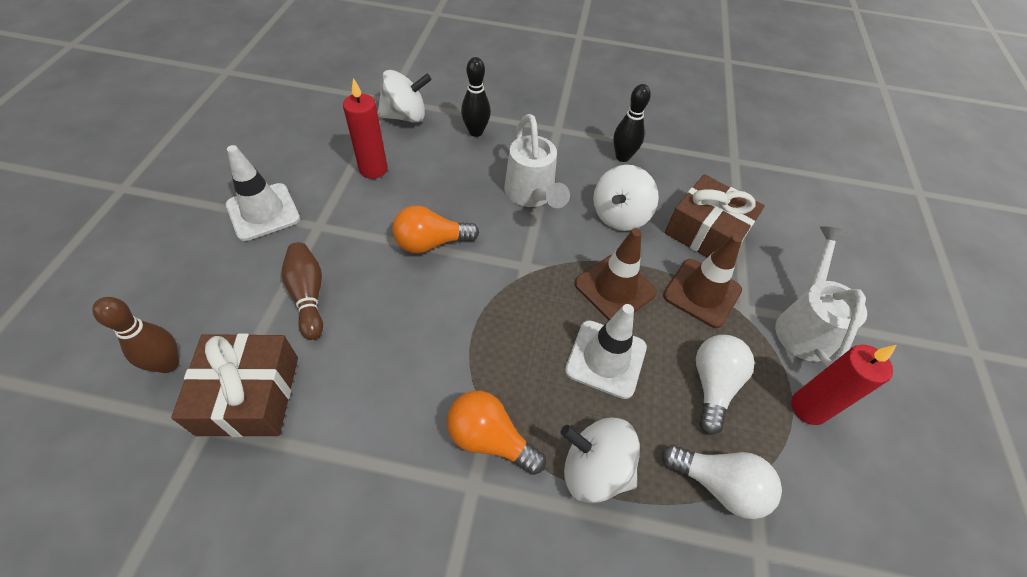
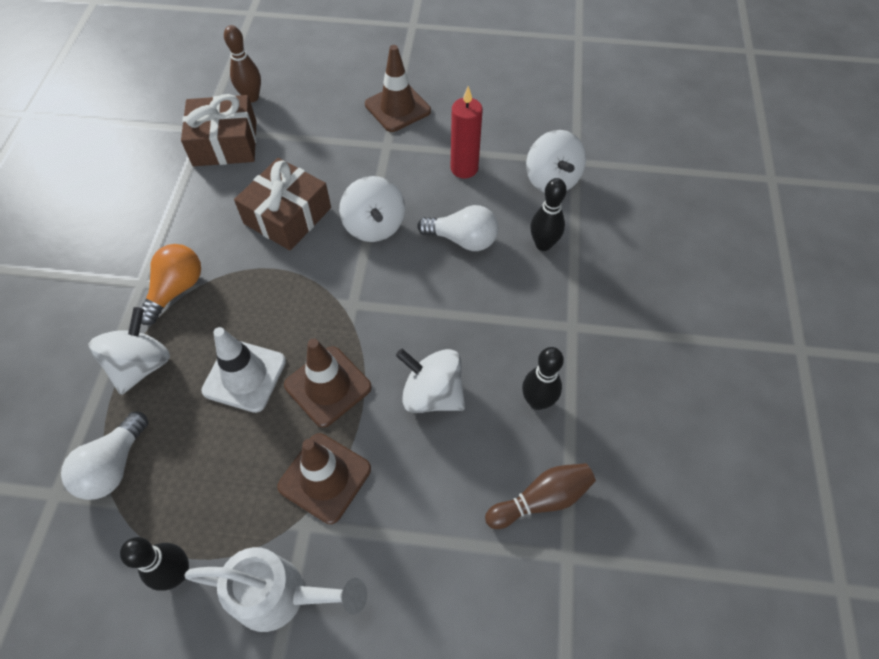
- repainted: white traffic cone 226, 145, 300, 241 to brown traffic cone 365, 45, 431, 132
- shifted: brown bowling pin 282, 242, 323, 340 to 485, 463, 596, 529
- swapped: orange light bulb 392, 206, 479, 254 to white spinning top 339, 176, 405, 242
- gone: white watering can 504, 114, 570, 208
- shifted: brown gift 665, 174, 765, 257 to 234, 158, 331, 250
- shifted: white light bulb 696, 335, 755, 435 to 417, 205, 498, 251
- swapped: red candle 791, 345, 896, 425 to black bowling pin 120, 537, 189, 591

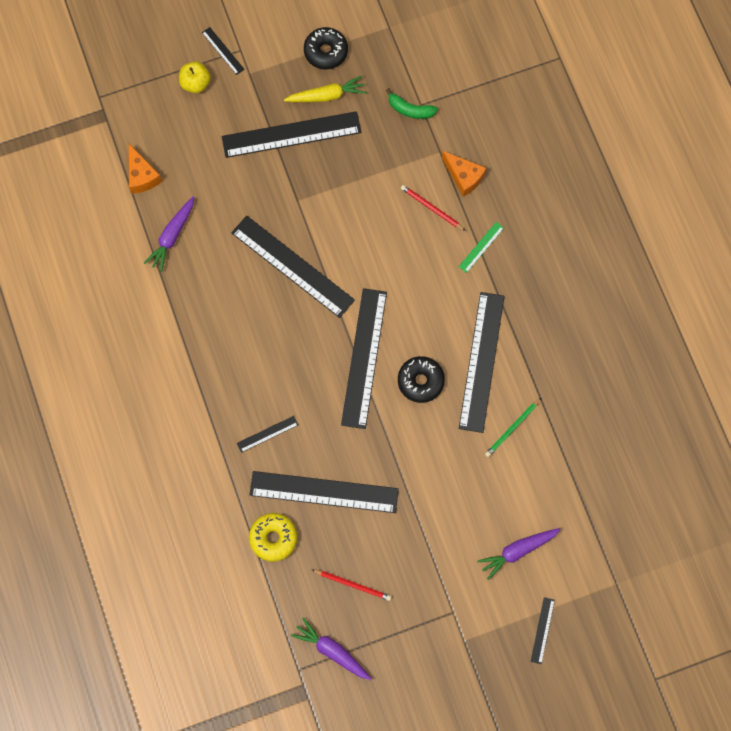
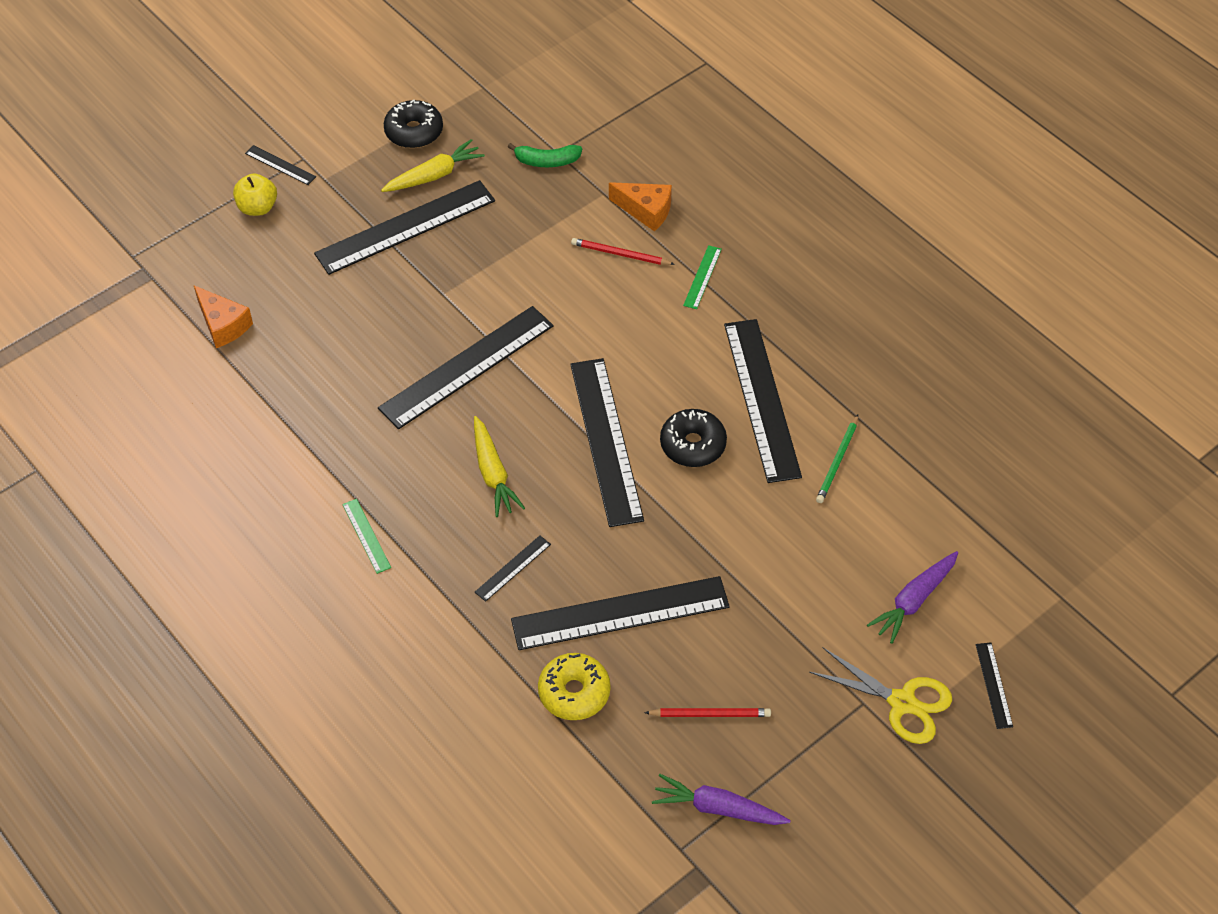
- gone: purple carrot 144, 197, 194, 272
- rotated: black ruler 231, 216, 355, 318 = 378, 306, 554, 429 60 degrees counterclockwise
- new: green ruler 342, 499, 391, 574
- new: yellow carrot 474, 416, 525, 517
- new: yellow scissors 809, 648, 952, 744

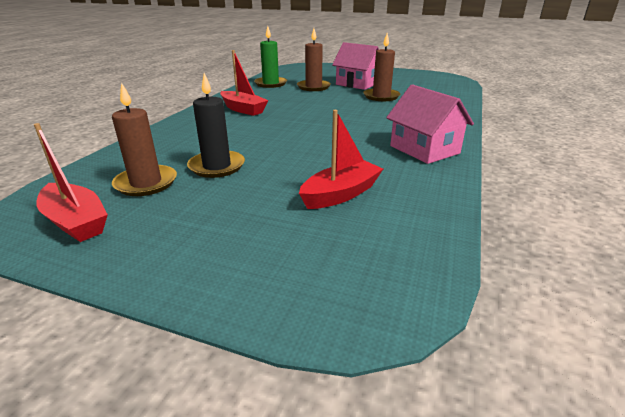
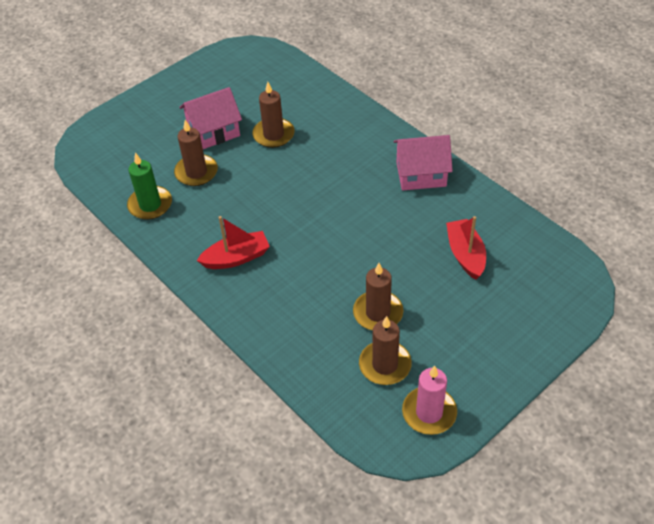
- swapped: red boat 34, 123, 108, 242 to pink candle 402, 366, 457, 435
- repainted: black candle 187, 73, 245, 178 to brown candle 353, 263, 403, 330

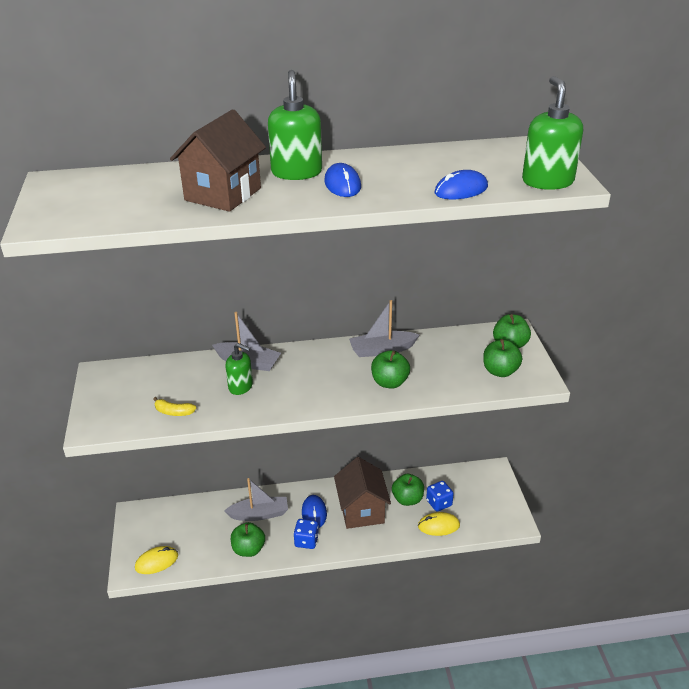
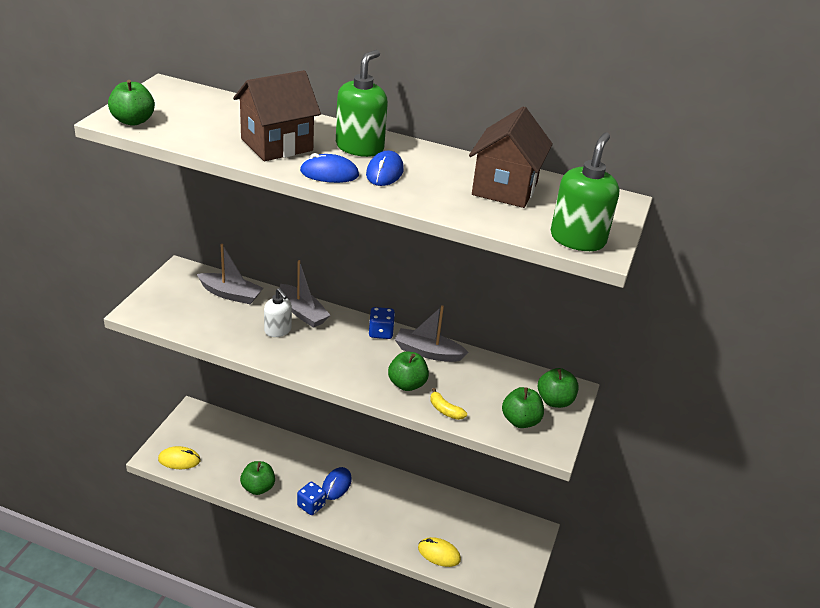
- shifted: yellow banana 153, 397, 196, 416 to 430, 388, 467, 420
- shifted: grey boat 224, 478, 288, 521 to 197, 244, 263, 304
- repainted: green soap dispenser 225, 343, 253, 395 to white soap dispenser 264, 288, 292, 337
- shifted: brown house 334, 457, 391, 529 to 469, 106, 553, 208
- shifted: green apple 392, 474, 424, 506 to 108, 80, 155, 126
- shifted: blue dice 426, 481, 454, 512 to 369, 307, 395, 339
- shifted: blue mouse 434, 170, 488, 199 to 300, 153, 359, 183

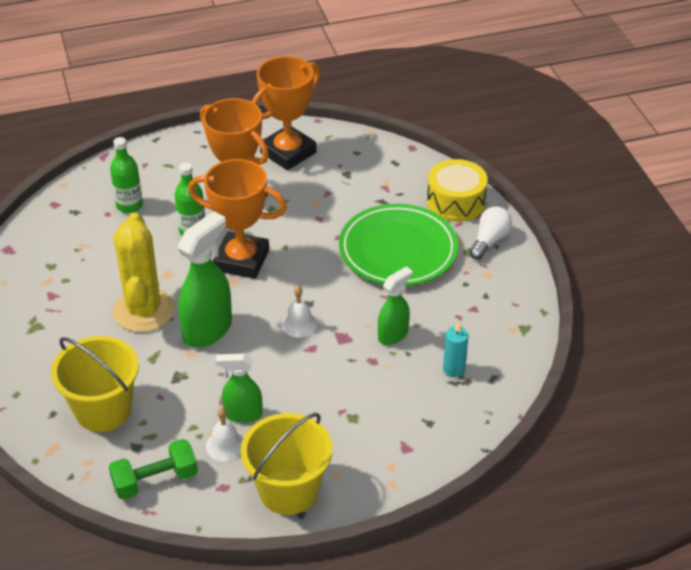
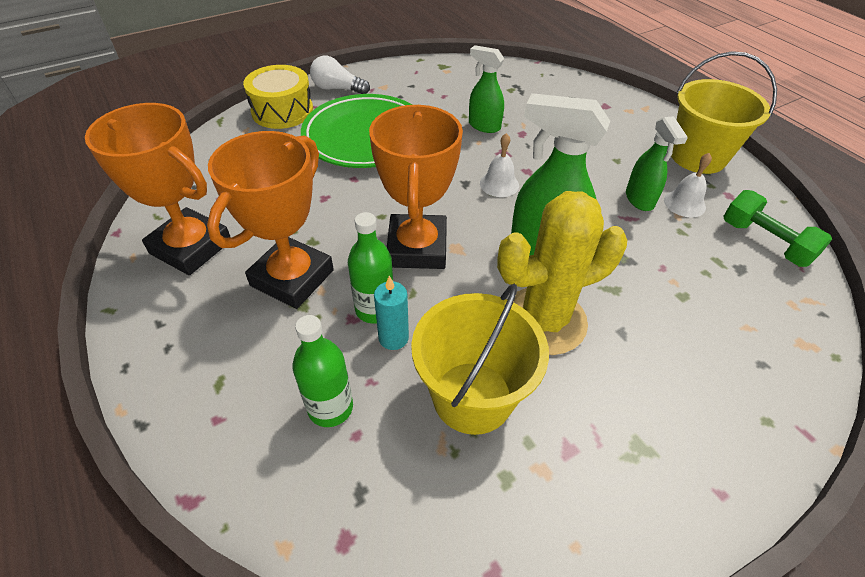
- shifted: yellow bucket 51, 336, 139, 432 to 411, 284, 549, 435
- shifted: turquoise candle 443, 322, 469, 377 to 374, 276, 409, 350

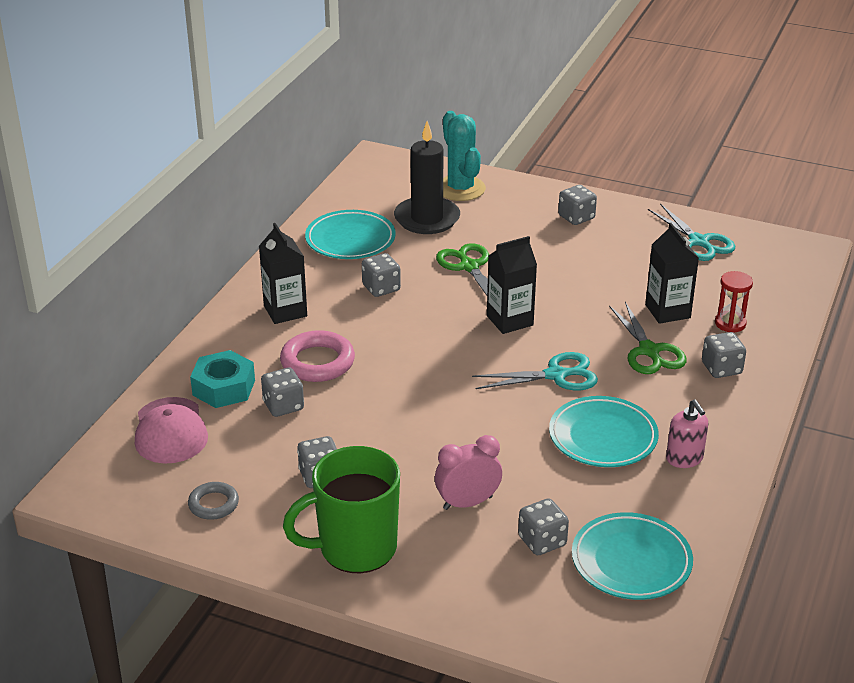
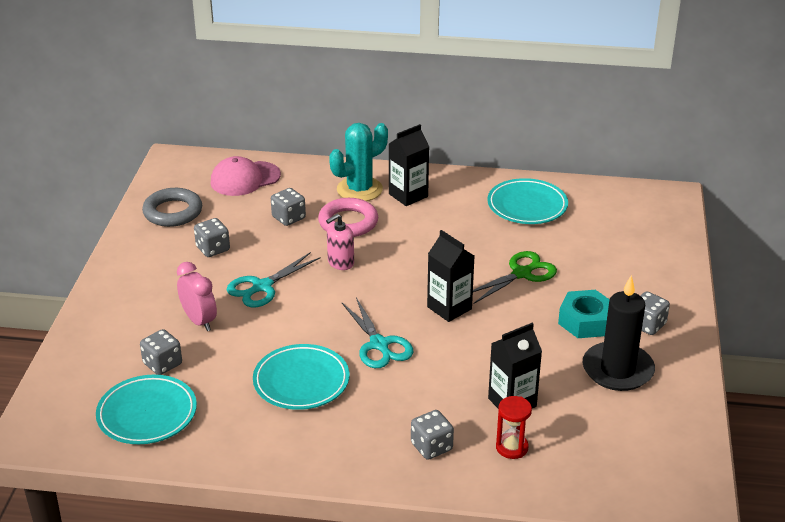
- scaled: grey ring 188, 482, 239, 520 = 142, 188, 202, 227 x1.67
- shifted: turquoise nut 190, 350, 255, 408 to 558, 290, 610, 338
- gone: green mug 283, 446, 400, 573
- gone: grey dice 362, 253, 401, 297
- shifted: black candle 394, 121, 460, 234 to 583, 275, 655, 391
- shifted: turquoise cactus 443, 111, 486, 201 to 329, 123, 388, 201
- gone: green scissors 609, 302, 687, 374
- shifted: turquoise scissors 648, 204, 735, 261 to 227, 252, 321, 307
- shifted: pink soap dispenser 666, 399, 708, 468 to 326, 214, 354, 270

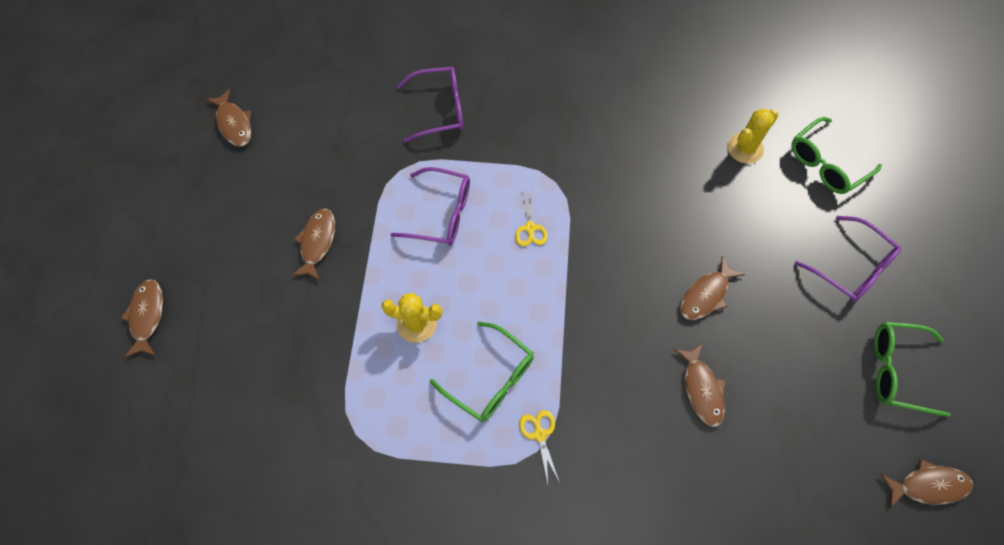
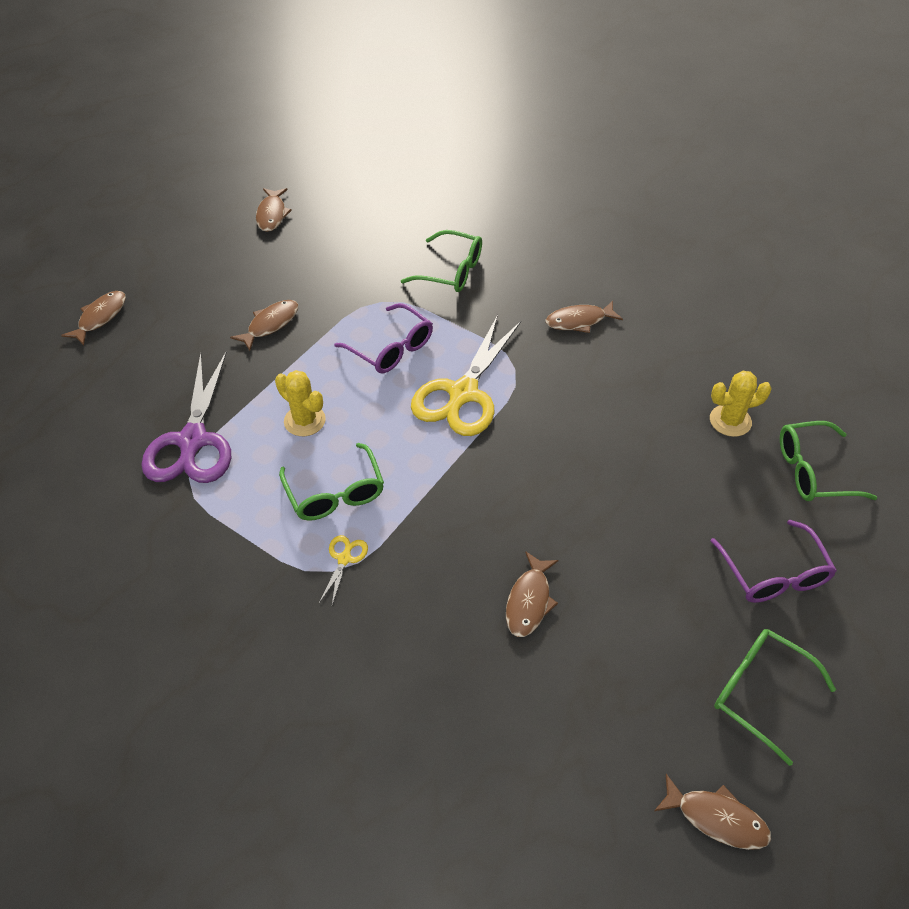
- repainted: purple glasses 397, 67, 463, 143 to green glasses 401, 230, 482, 292
- scaled: yellow scissors 515, 188, 548, 246 = 411, 315, 521, 436 x2.41
- shifted: brown fish 680, 256, 745, 320 to 546, 301, 623, 333
- new: purple scissors 141, 351, 231, 483

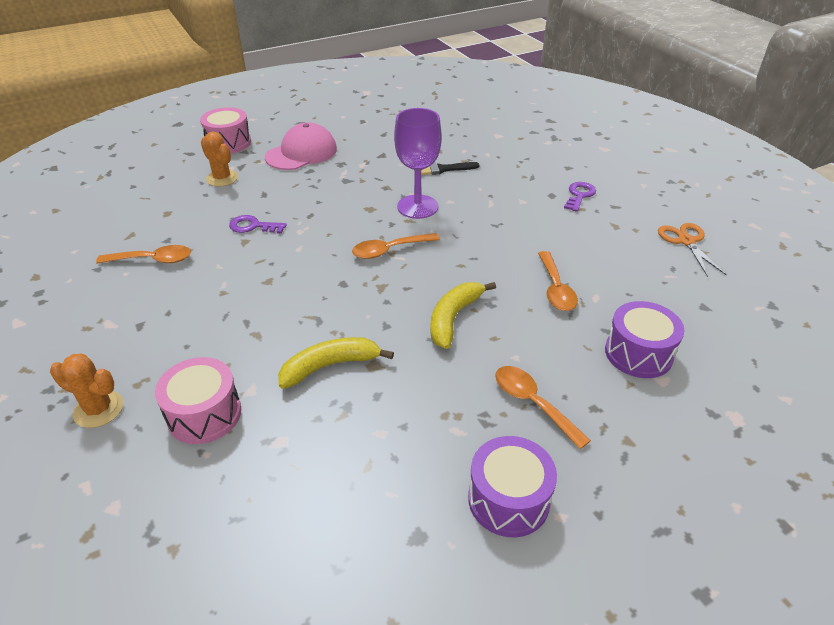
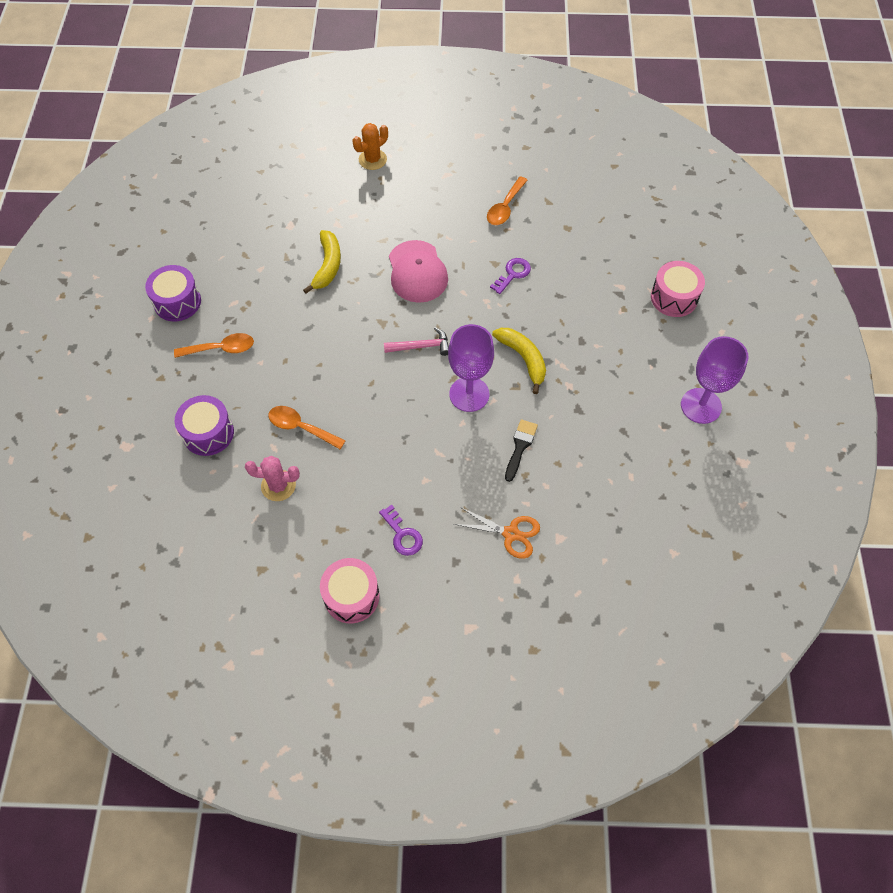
- shifted: pink drum 155, 357, 241, 444 to 320, 558, 380, 623
- gone: orange cactus 201, 132, 238, 187
- shifted: pink cap 265, 122, 337, 170 to 389, 240, 448, 303
- swapped: orange spoon 352, 233, 440, 259 to pink hammer 384, 327, 449, 356
- shifted: yellow banana 430, 282, 496, 349 to 492, 328, 546, 394
- shifted: orange scissors 658, 223, 727, 277 to 454, 507, 540, 559
- new: pink cactus 245, 456, 300, 501
- new: purple goblet 681, 336, 748, 424

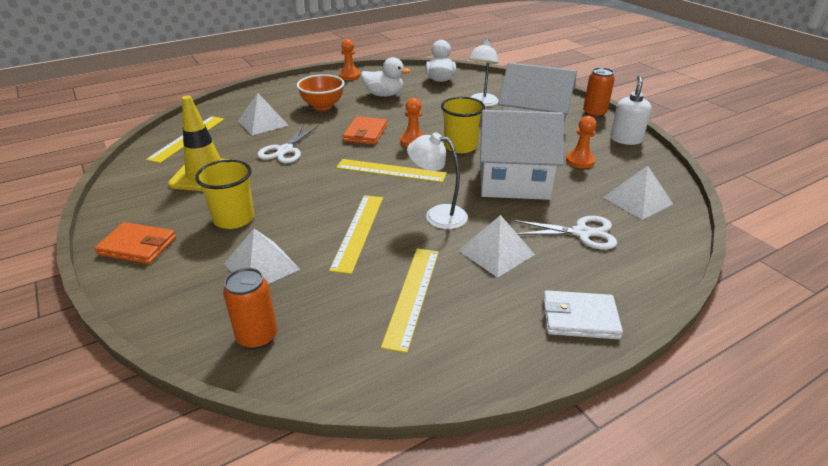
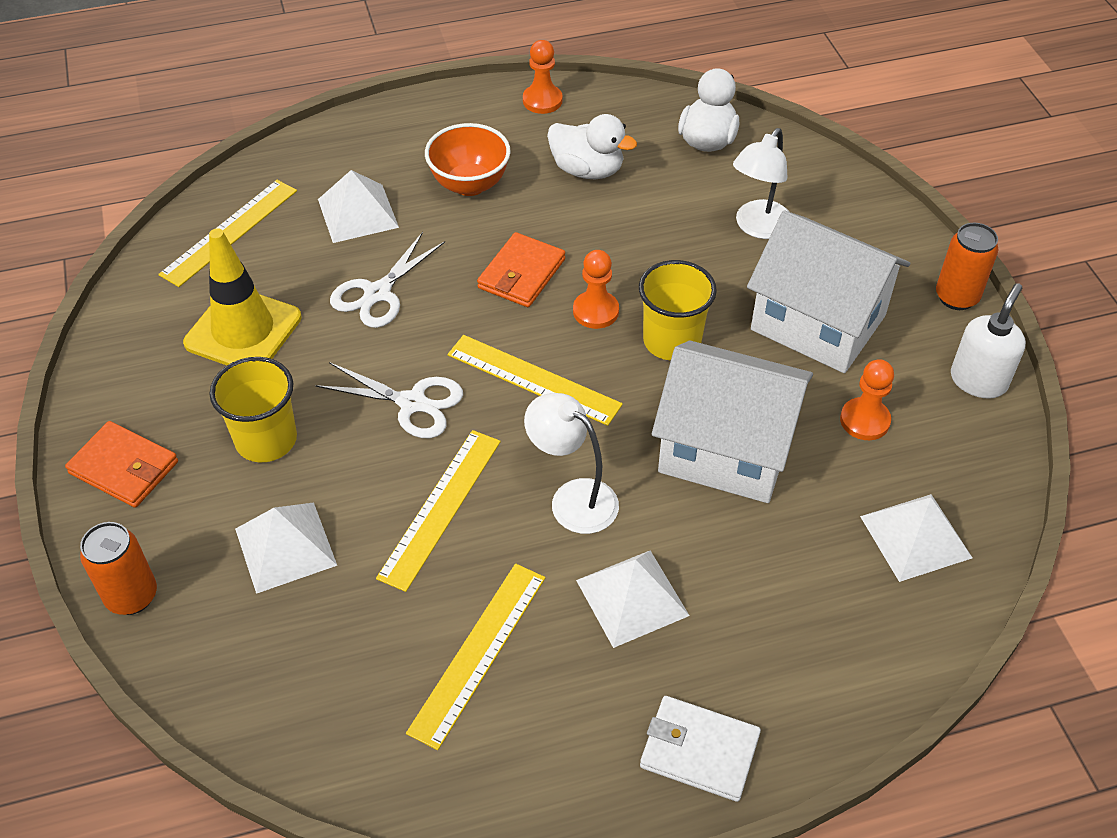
- shifted: orange can 223, 268, 277, 350 to 80, 522, 157, 615
- shifted: white scissors 513, 216, 617, 250 to 315, 362, 463, 438

